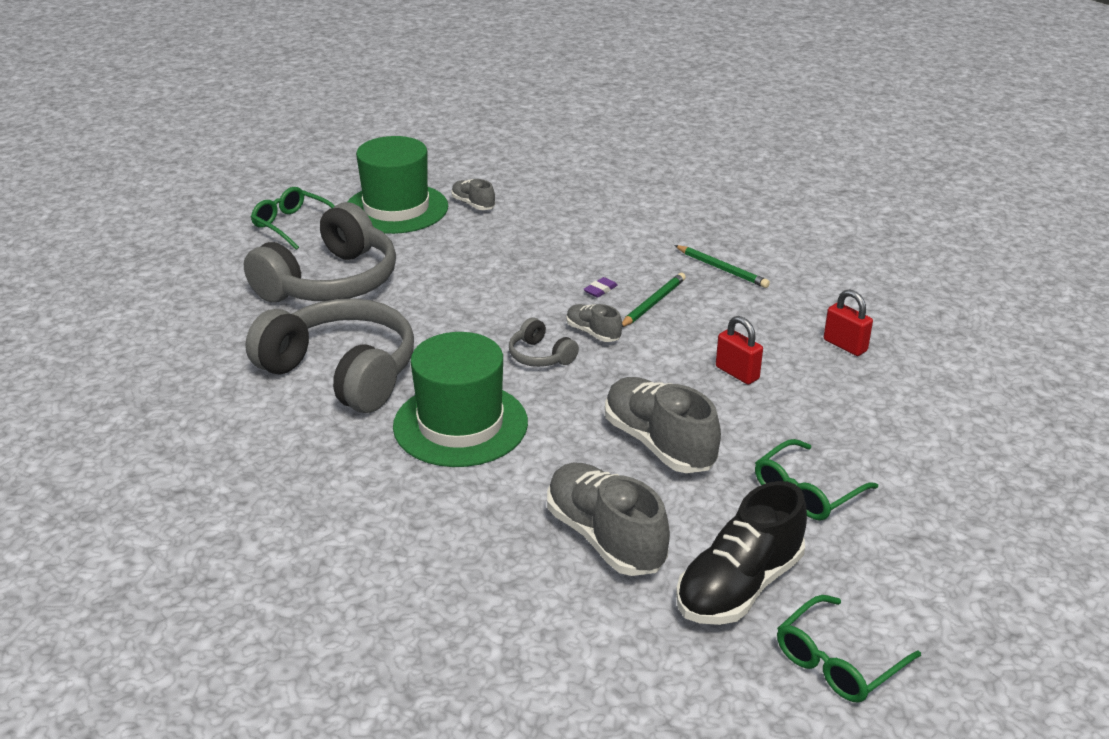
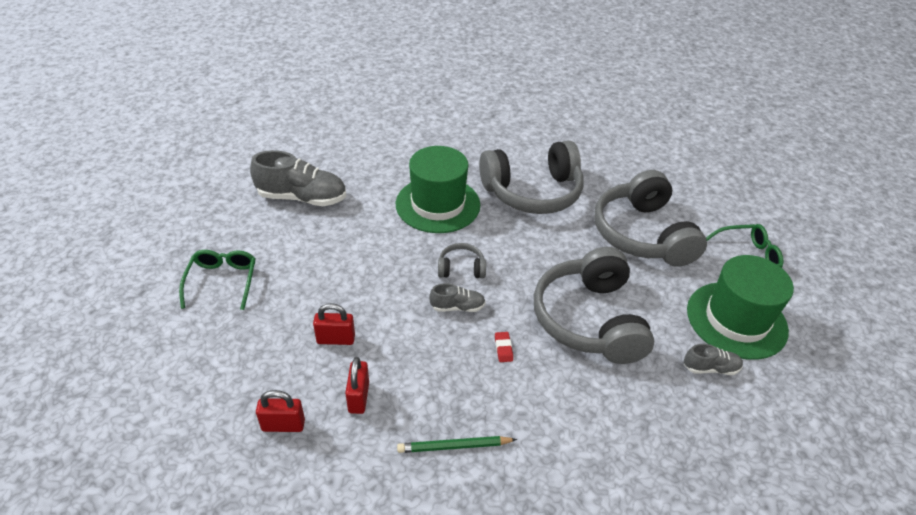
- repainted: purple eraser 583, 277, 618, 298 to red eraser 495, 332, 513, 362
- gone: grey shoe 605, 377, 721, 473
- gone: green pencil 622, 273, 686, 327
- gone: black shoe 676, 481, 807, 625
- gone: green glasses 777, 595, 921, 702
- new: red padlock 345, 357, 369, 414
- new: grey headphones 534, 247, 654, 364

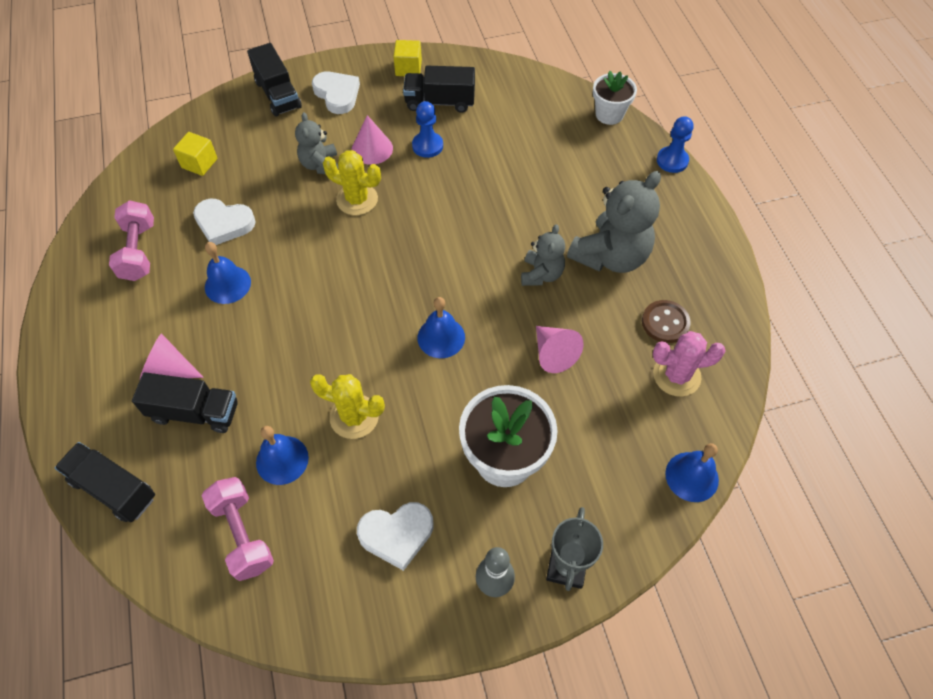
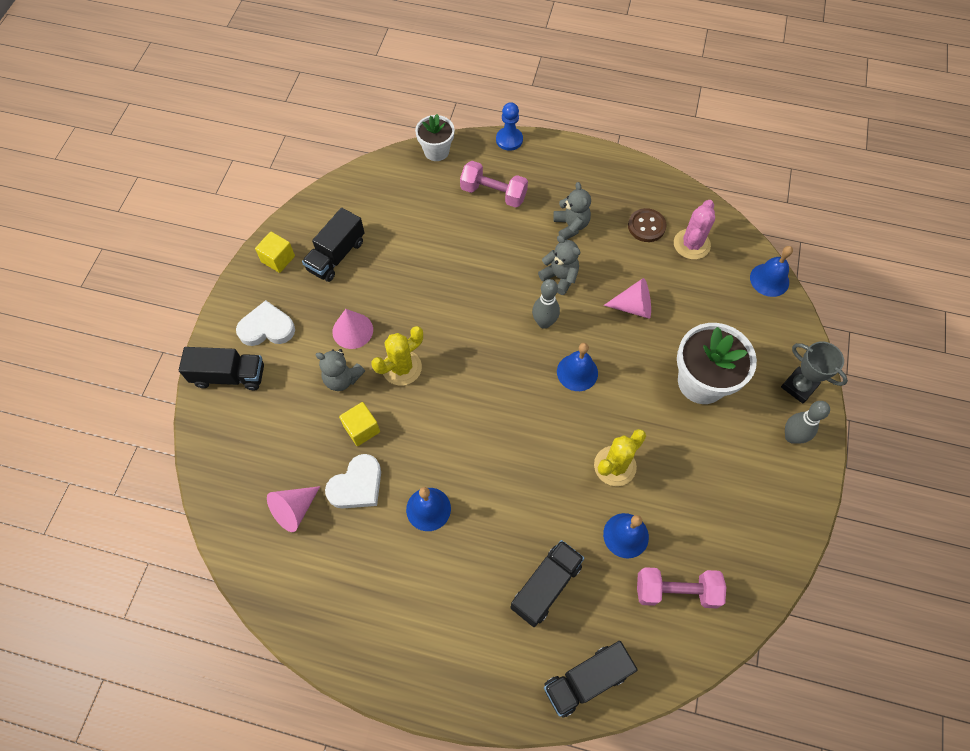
- shifted: pink dumbbell 109, 200, 154, 281 to 460, 161, 528, 208
- shifted: pink cone 140, 334, 204, 379 to 267, 486, 320, 532
- shifted: yellow cube 173, 132, 218, 176 to 339, 402, 380, 446
- gone: white heart 357, 502, 433, 571
- gone: blue pawn 412, 101, 443, 158
- scaled: grey teddy bear 567, 171, 661, 273 = 553, 182, 591, 240 x0.57
- new: grey bowling pin 532, 279, 560, 329

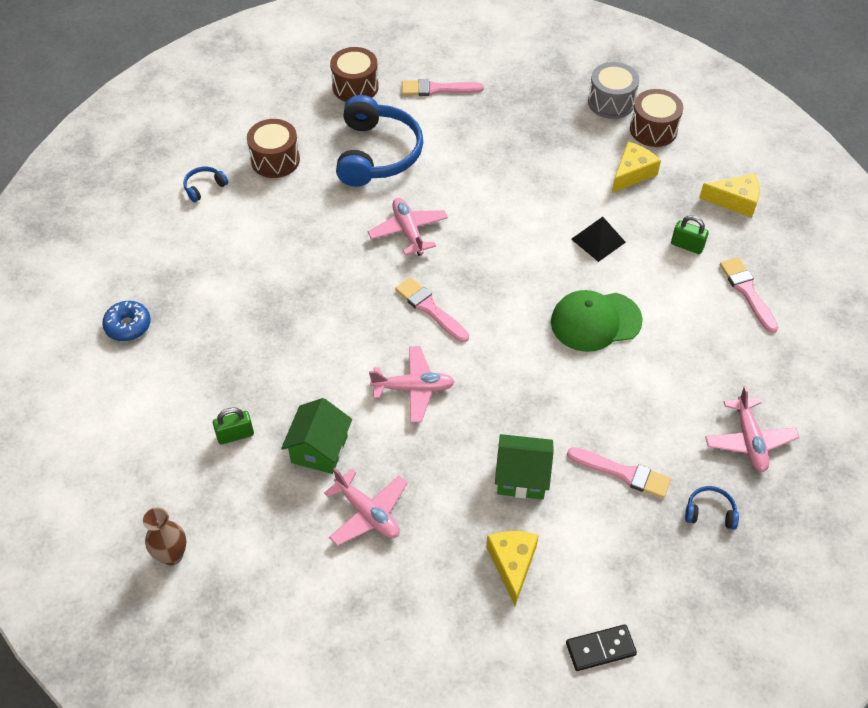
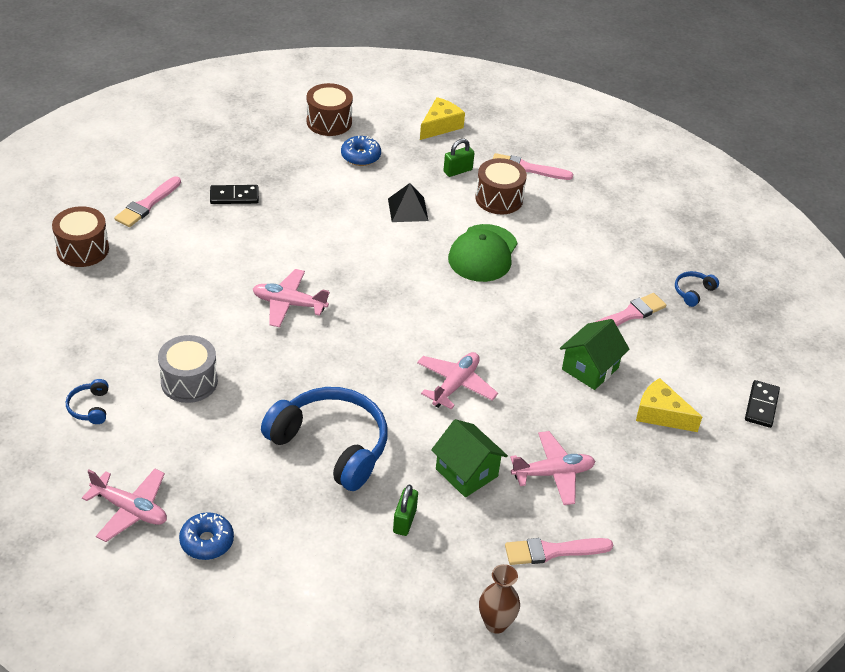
- shifted: brown drum 247, 119, 300, 178 to 475, 158, 527, 214
- shifted: blue headphones 336, 95, 423, 187 to 261, 387, 387, 491
- shifted: pink brush 395, 277, 469, 342 to 505, 538, 613, 565
- shifted: grey drum 588, 62, 639, 119 to 158, 335, 218, 403
- swapped: yellow cheese 612, 142, 661, 193 to blue donut 341, 136, 381, 166
- shifted: pink plane 705, 386, 800, 472 to 82, 469, 167, 542
- new: black domino 210, 185, 259, 204

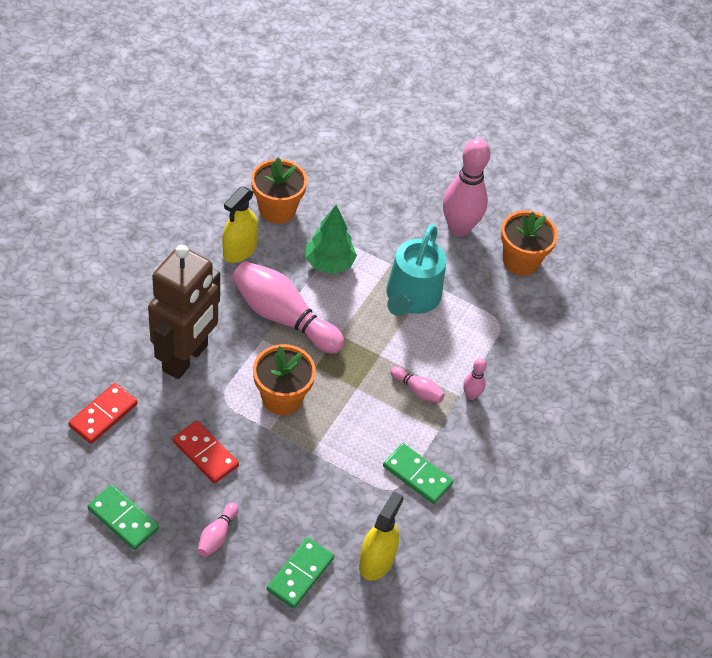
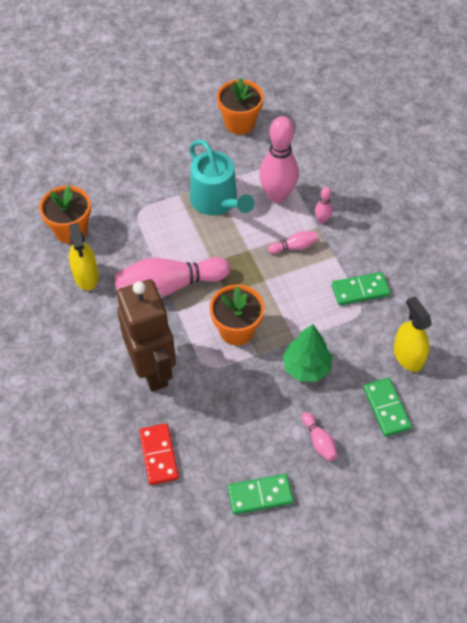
- gone: red domino 173, 421, 239, 484
- shifted: green tree 305, 205, 357, 274 to 282, 324, 333, 382
- shifted: pink bowling pin 443, 138, 490, 237 to 259, 116, 299, 203

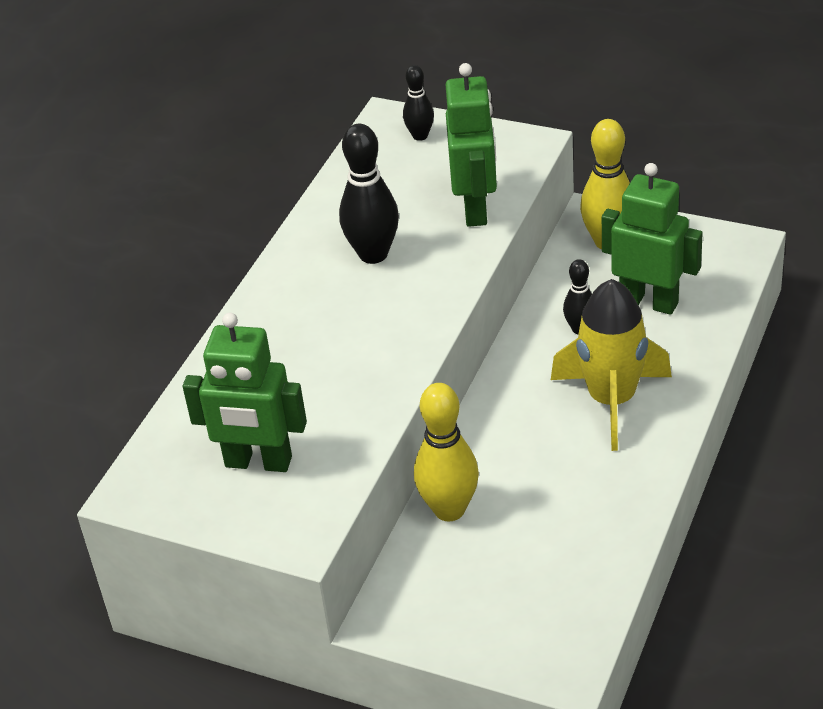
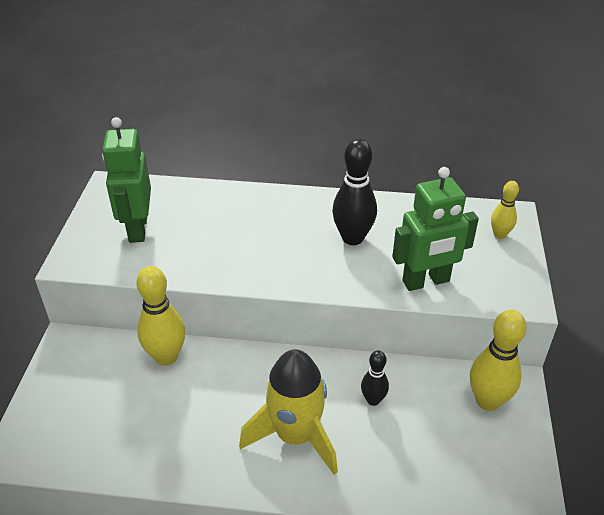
- repainted: black bowling pin 403, 65, 434, 141 to yellow bowling pin 491, 181, 519, 239
- gone: green robot 602, 163, 703, 315

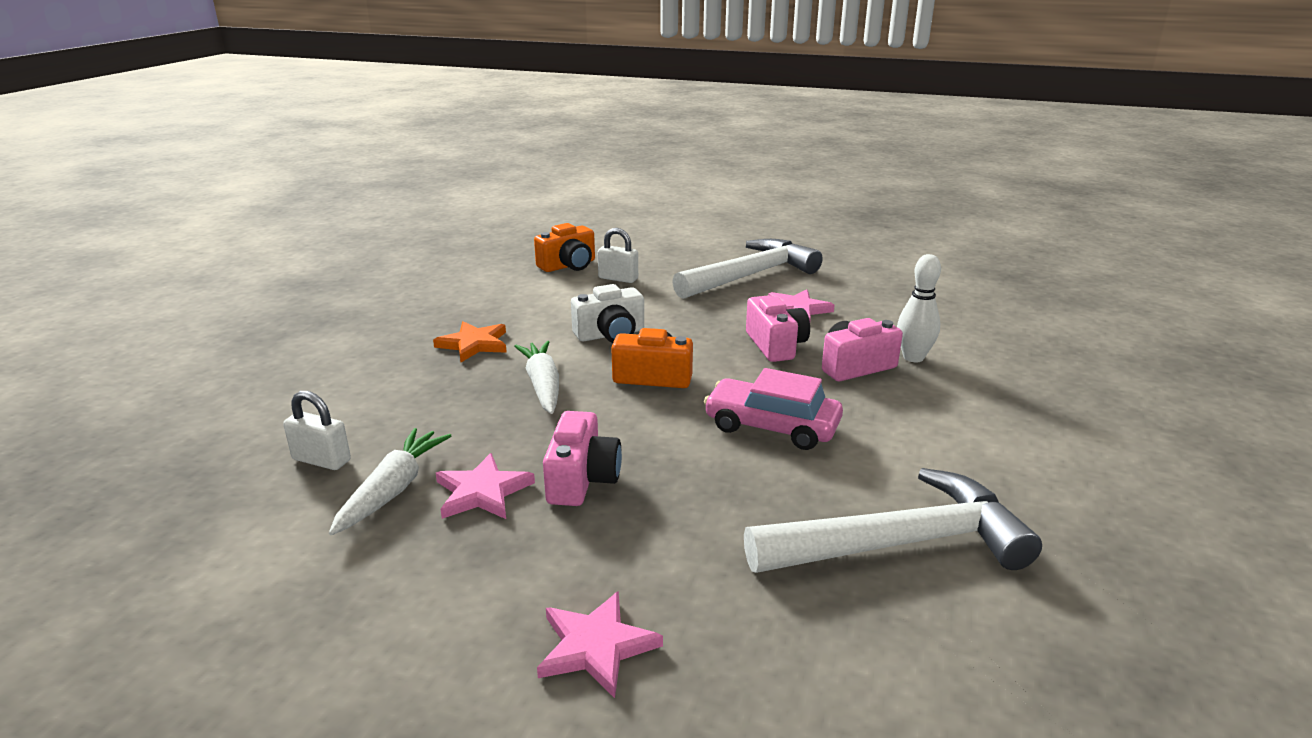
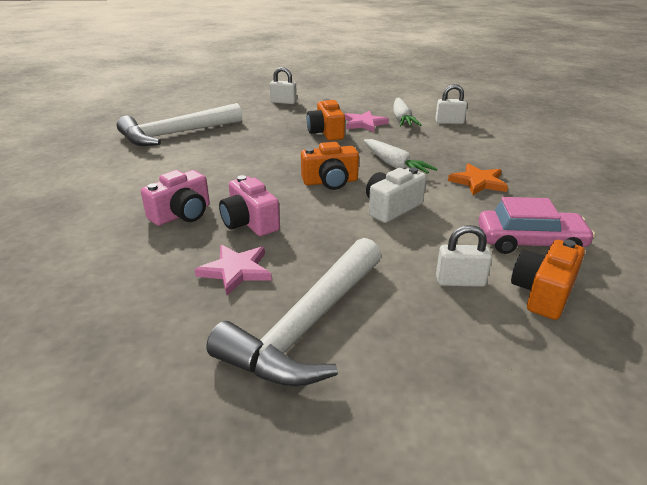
- swapped: pink star 537, 591, 663, 698 to white padlock 270, 67, 297, 104
- repainted: pink camera 543, 411, 622, 506 to orange camera 307, 99, 345, 141
- shifted: pink car 704, 368, 843, 450 to 478, 197, 595, 254
- gone: white bowling pin 897, 254, 941, 362

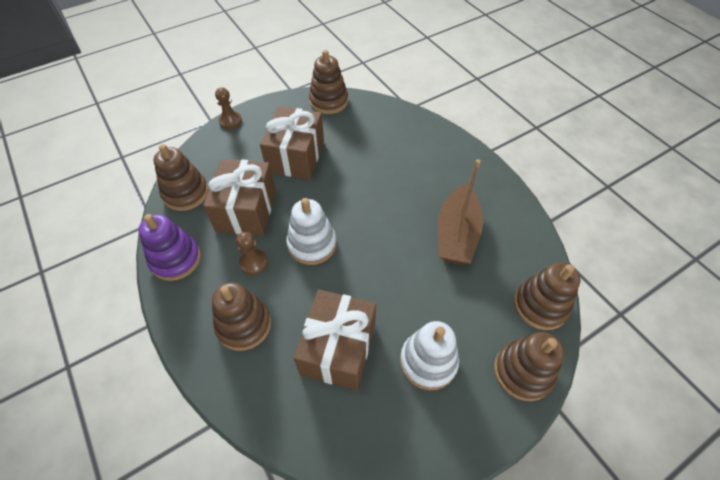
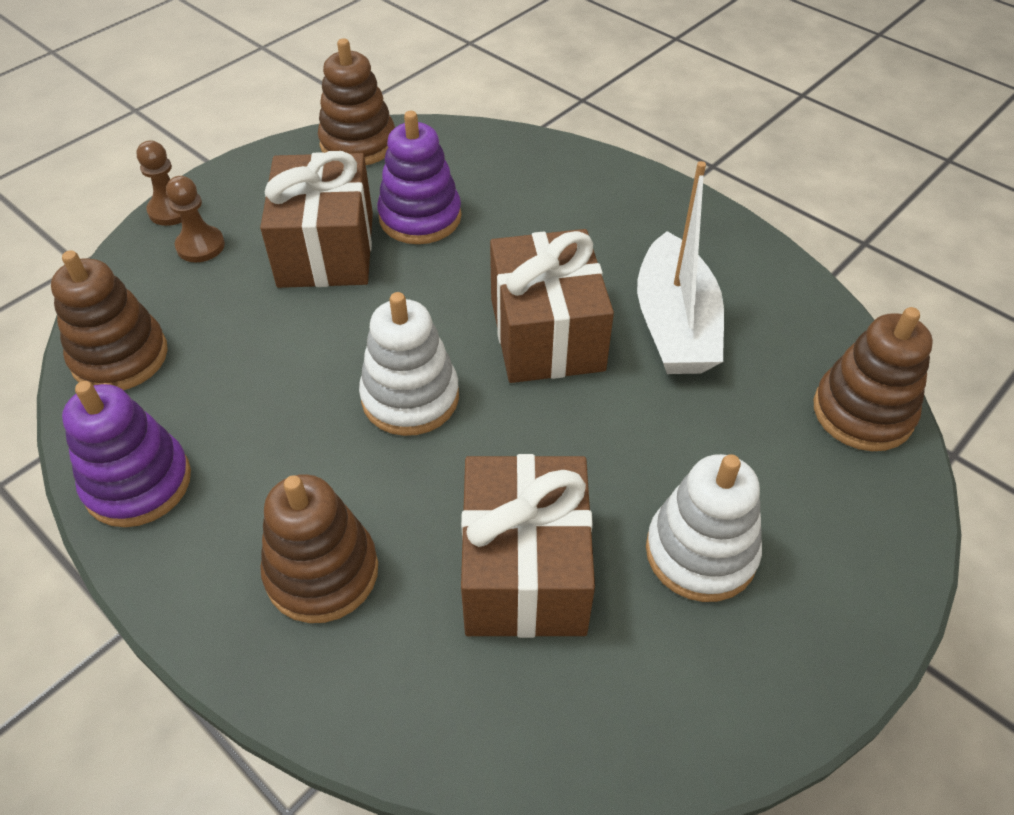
- shifted: brown gift 203, 159, 276, 236 to 490, 229, 614, 383
- shifted: brown pawn 236, 232, 268, 275 to 166, 176, 225, 262
- repainted: brown boat 438, 159, 483, 264 to white boat 637, 161, 724, 374
- gone: brown stacking toy 494, 332, 564, 401
- new: purple stacking toy 377, 111, 461, 244

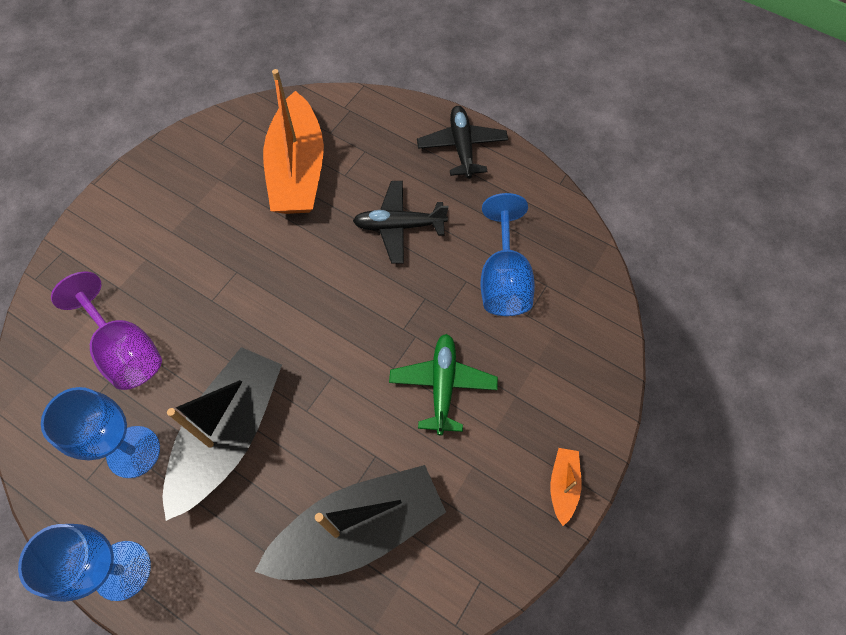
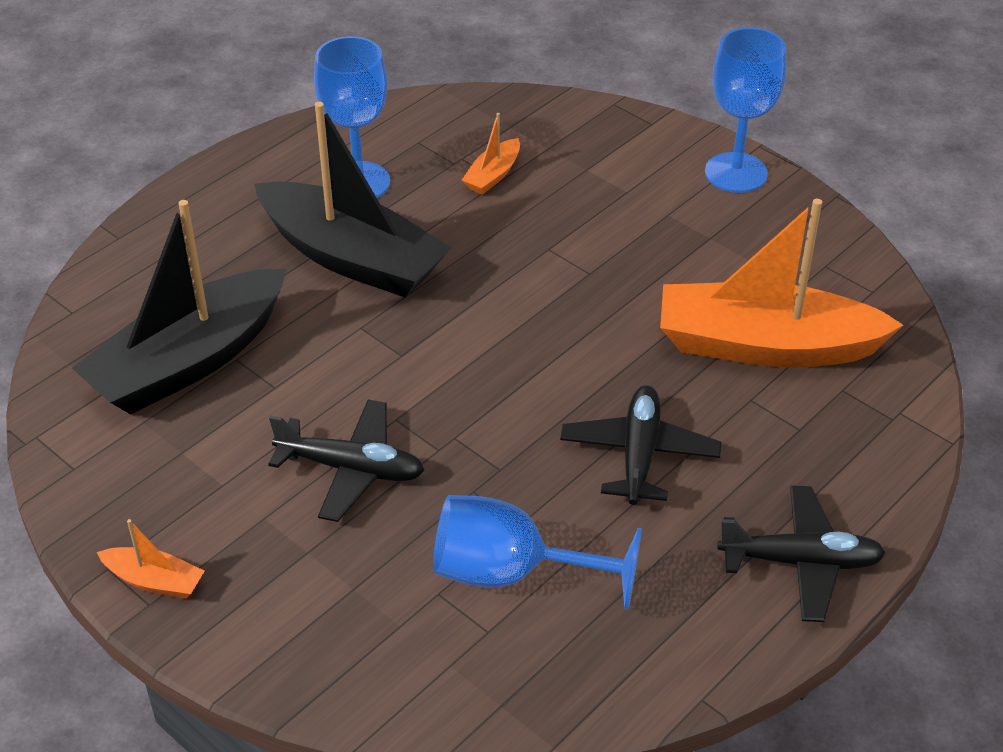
- shifted: blue goblet 18, 524, 151, 602 to 705, 27, 786, 193
- swapped: purple goblet 51, 272, 162, 390 to orange boat 462, 113, 520, 195
- rotated: black boat 255, 465, 446, 580 = 72, 200, 286, 414 60 degrees clockwise
- repainted: green plane 389, 334, 498, 435 to black plane 268, 399, 424, 522

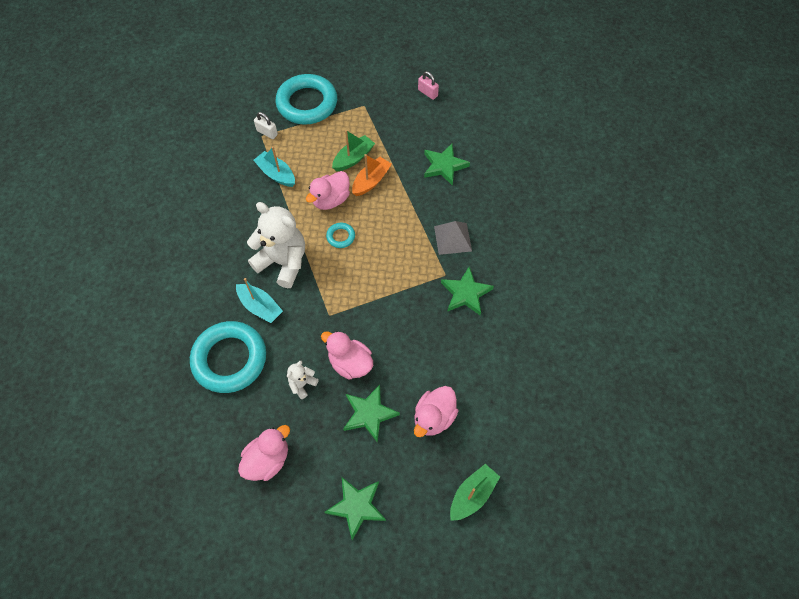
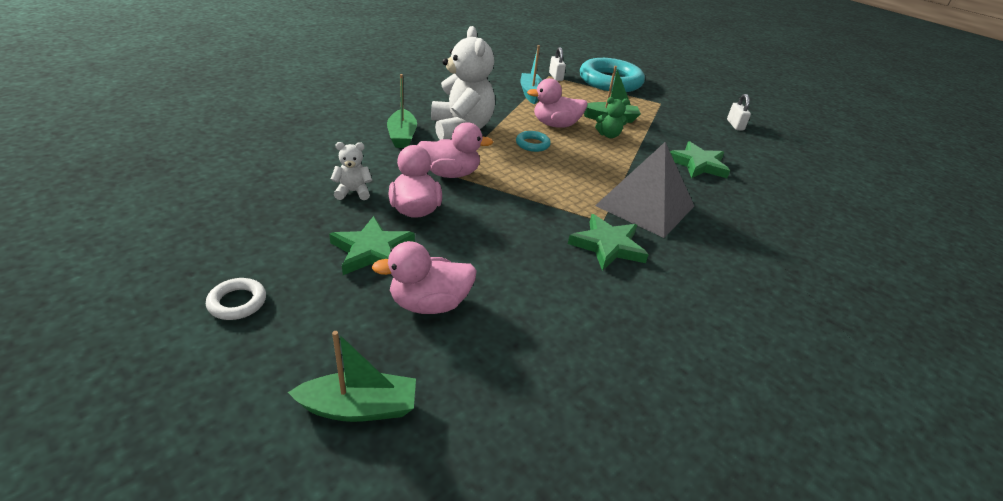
- gone: turquoise ring 190, 321, 266, 393
- repainted: turquoise boat 236, 278, 283, 323 to green boat 387, 74, 417, 148
- shifted: pink duck 238, 425, 290, 481 to 418, 122, 493, 178
- swapped: green star 324, 477, 386, 540 to white ring 206, 278, 266, 320
- swapped: orange boat 352, 154, 392, 196 to green teddy bear 595, 97, 629, 138
- repainted: pink padlock 418, 71, 439, 100 to white padlock 727, 94, 751, 131
- scaled: grey pyramid 434, 221, 472, 255 = 595, 142, 694, 238 x1.62

